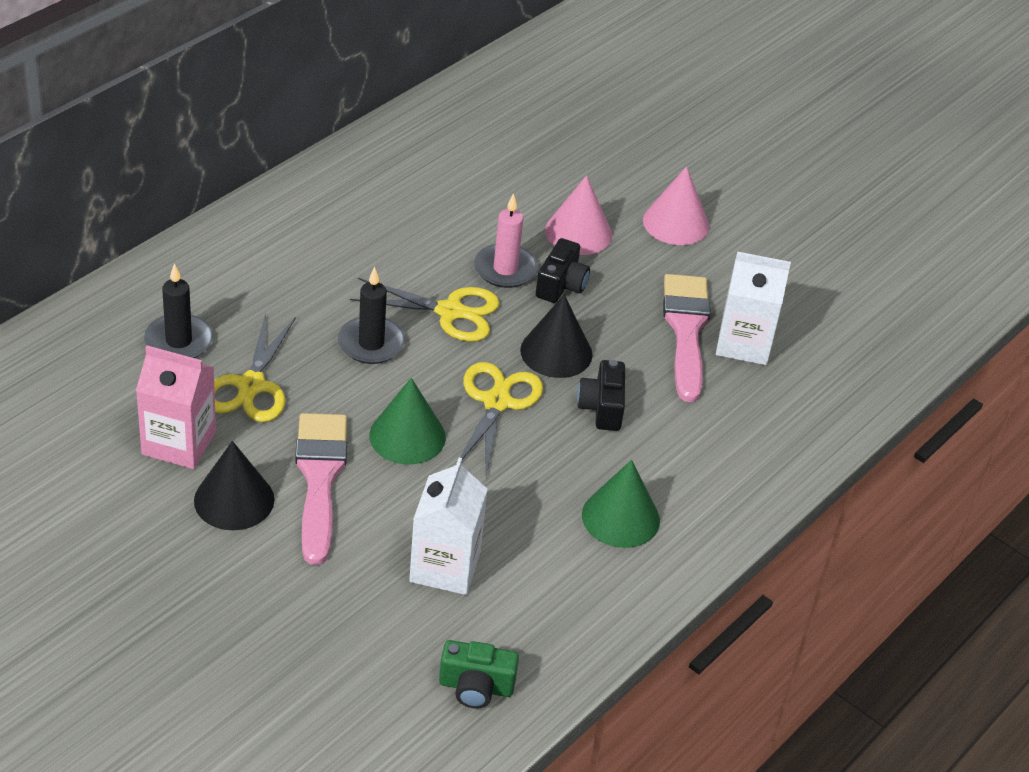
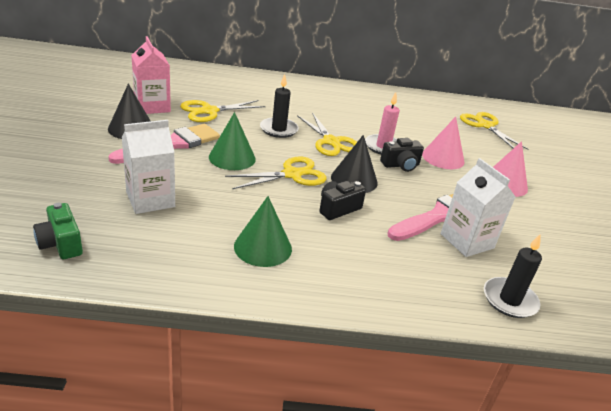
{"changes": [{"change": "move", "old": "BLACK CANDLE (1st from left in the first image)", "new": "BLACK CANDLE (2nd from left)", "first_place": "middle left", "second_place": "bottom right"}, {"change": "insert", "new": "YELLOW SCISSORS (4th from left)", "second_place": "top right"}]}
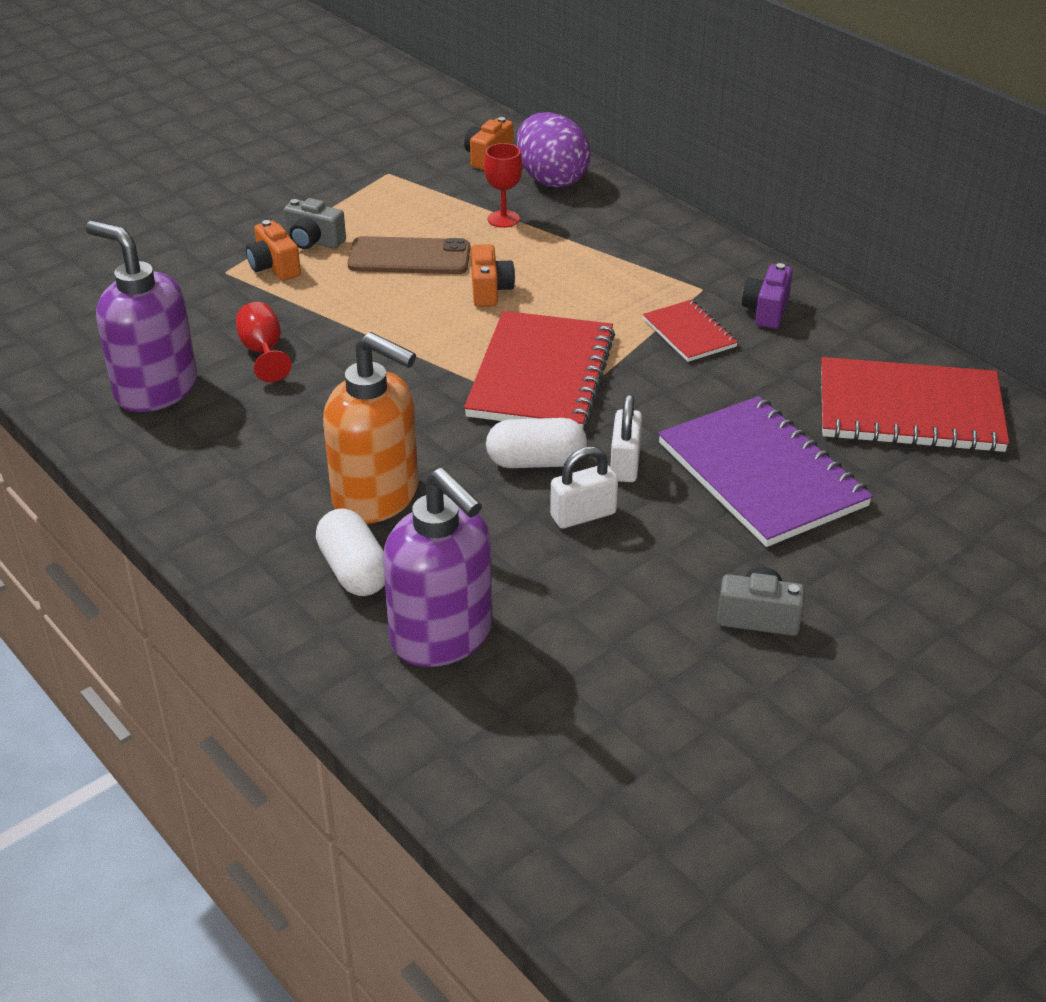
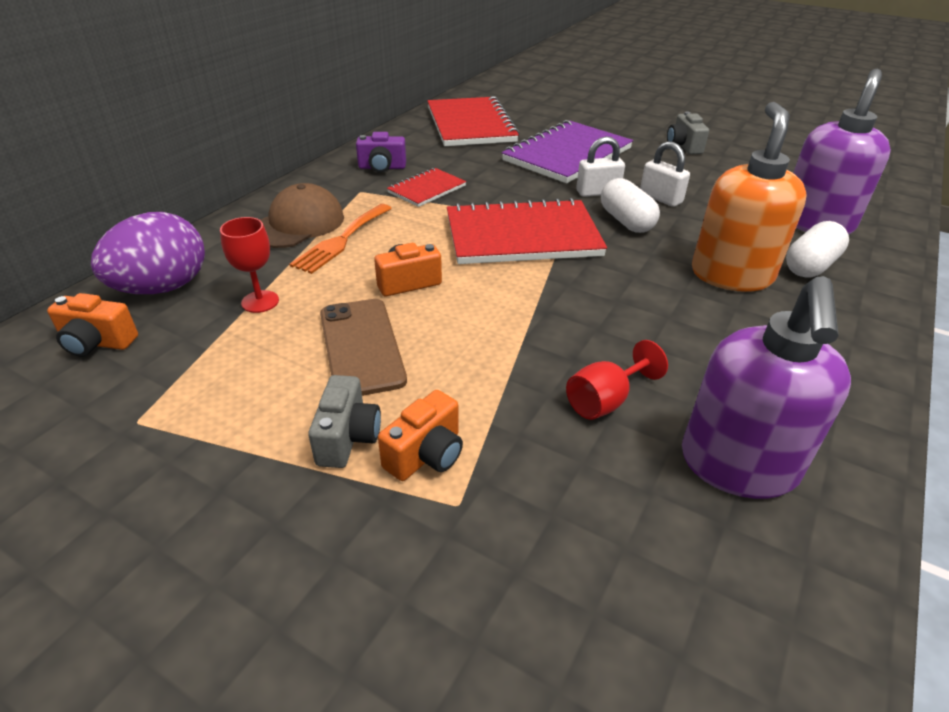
{"changes": [{"change": "insert", "new": "BROWN CAP", "second_place": "top left"}, {"change": "insert", "new": "ORANGE FORK", "second_place": "centre"}]}
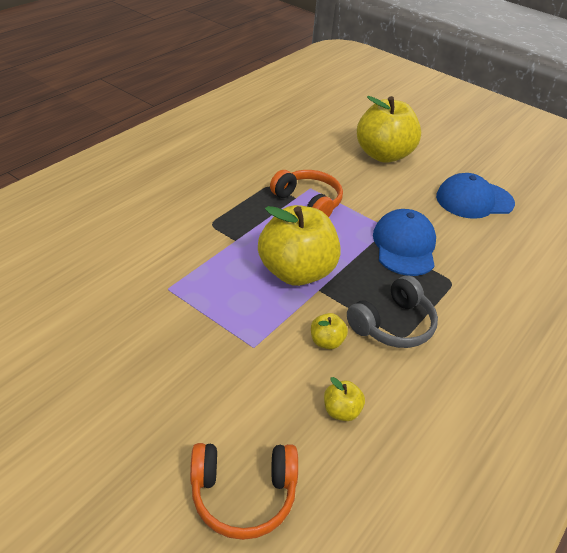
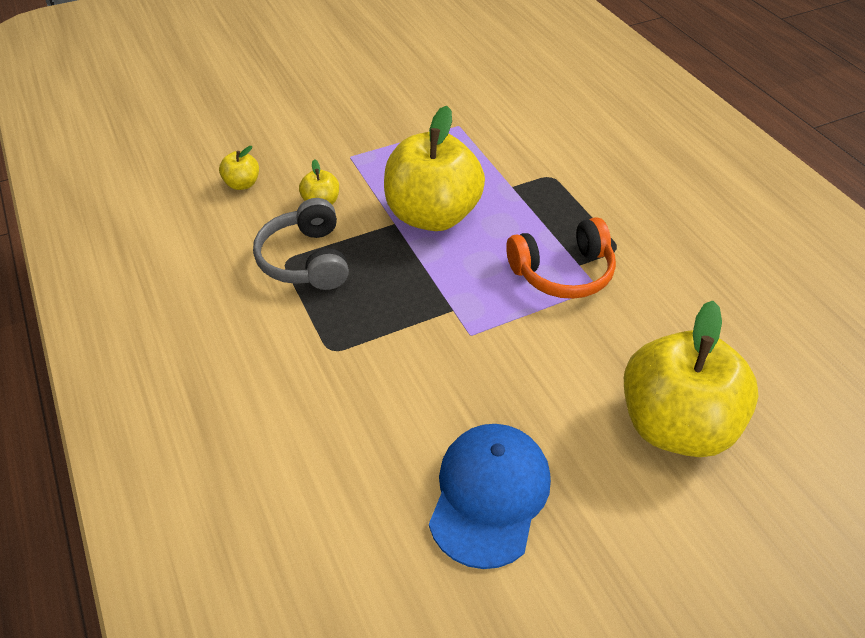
{"changes": [{"change": "delete", "old": "BLUE CAP (1st from left)", "first_place": "middle right"}, {"change": "delete", "old": "ORANGE HEADPHONES (1st from left)", "first_place": "bottom centre"}]}
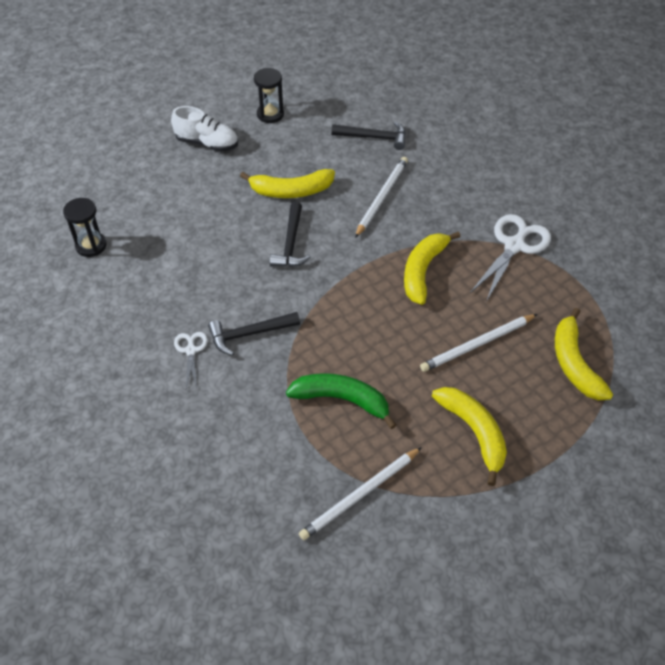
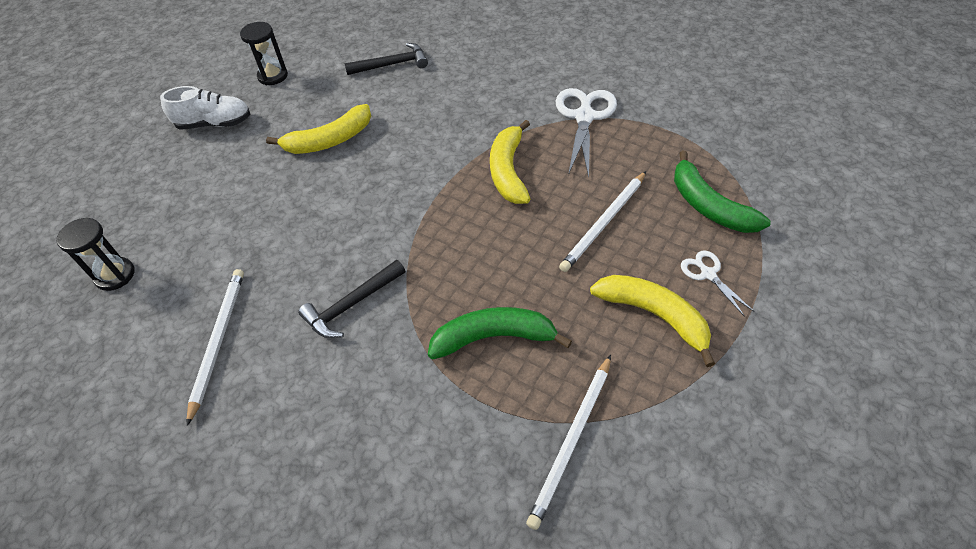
{"changes": [{"change": "move", "old": "WHITE PENCIL (2nd from left in the first image)", "new": "WHITE PENCIL (1st from left)", "first_place": "top centre", "second_place": "middle left"}, {"change": "delete", "old": "BLACK HAMMER (2nd from left)", "first_place": "centre"}, {"change": "recolor", "old": "YELLOW BANANA (4th from left)", "new": "GREEN BANANA (2nd from left)", "first_place": "middle right", "second_place": "middle right"}, {"change": "move", "old": "WHITE SCISSORS (1st from left in the first image)", "new": "WHITE SCISSORS (2nd from left)", "first_place": "middle left", "second_place": "middle right"}]}
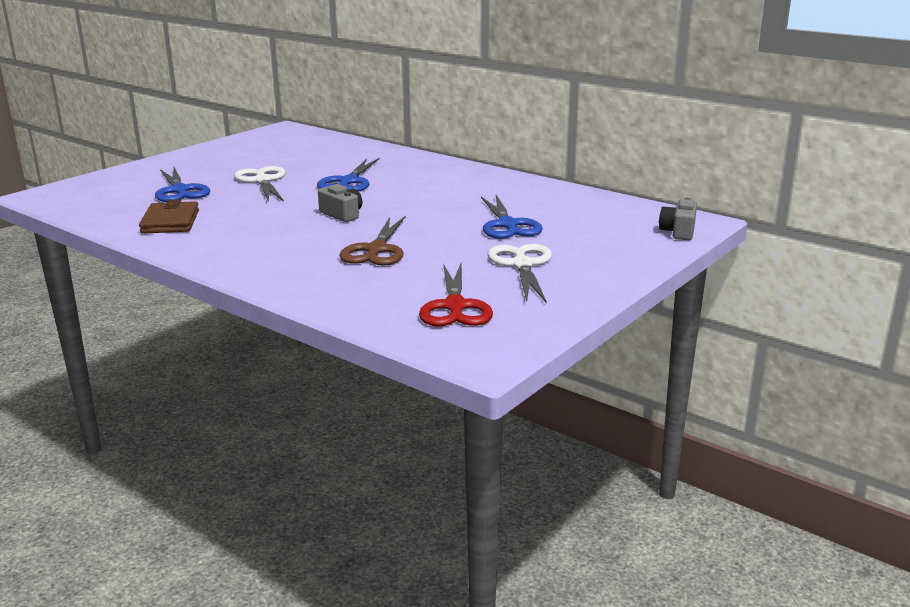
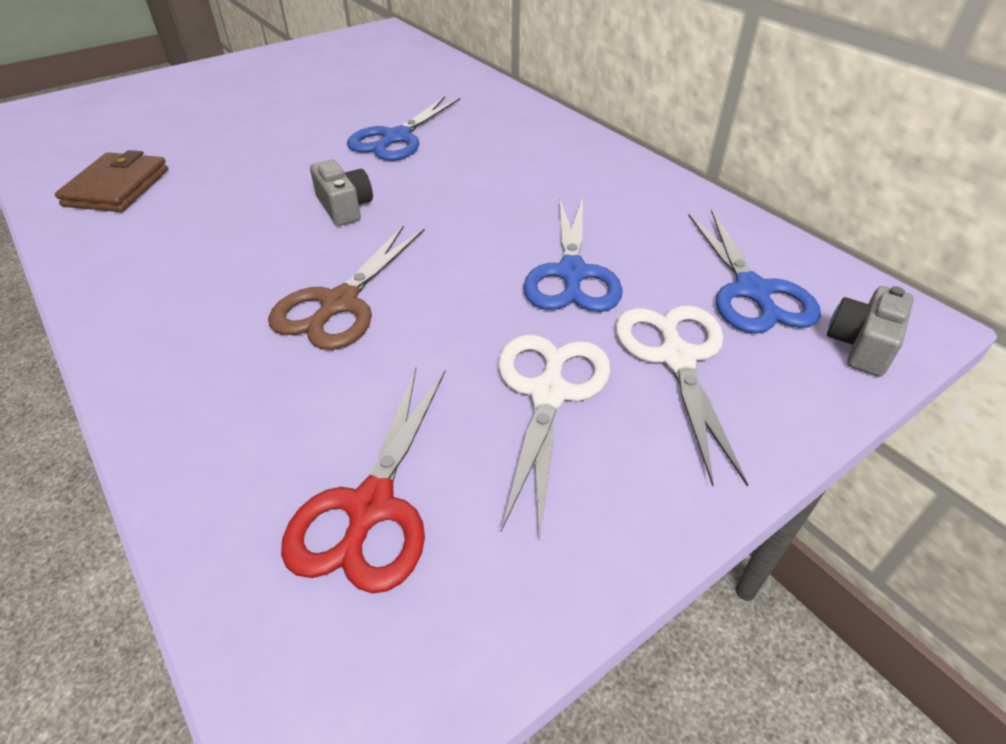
{"changes": [{"change": "move", "old": "WHITE SCISSORS (1st from left in the first image)", "new": "WHITE SCISSORS (2nd from left)", "first_place": "top left", "second_place": "middle right"}, {"change": "move", "old": "BLUE SCISSORS (1st from left in the first image)", "new": "BLUE SCISSORS (3rd from left)", "first_place": "top left", "second_place": "middle right"}]}
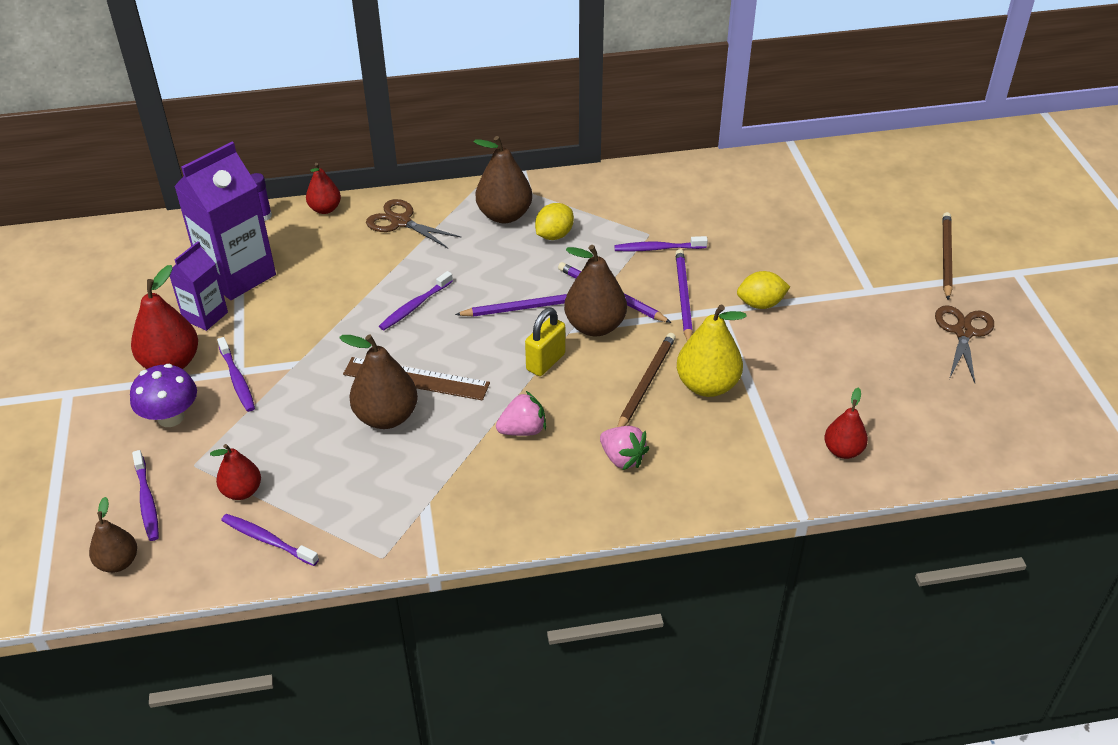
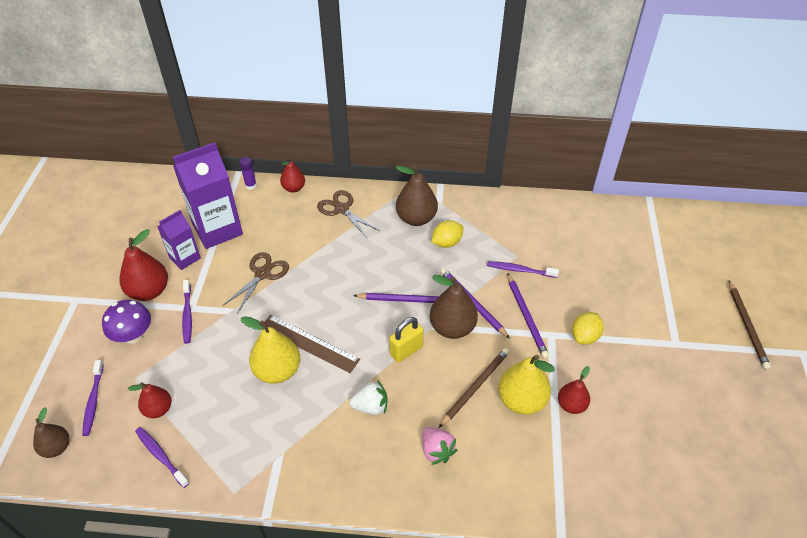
{"changes": [{"change": "rotate", "old": "BROWN PENCIL (2nd from left)", "first_place": "middle right", "second_place": "middle right", "degrees": 150}, {"change": "rotate", "old": "PURPLE PENCIL (3rd from left)", "first_place": "centre", "second_place": "centre", "degrees": 150}, {"change": "delete", "old": "PURPLE TOOTHBRUSH (4th from left)", "first_place": "centre"}, {"change": "rotate", "old": "YELLOW LEMON (2nd from left)", "first_place": "middle right", "second_place": "middle right", "degrees": -60}, {"change": "move", "old": "BROWN SCISSORS (2nd from left in the first image)", "new": "BROWN SCISSORS (1st from left)", "first_place": "middle right", "second_place": "middle left"}, {"change": "recolor", "old": "BROWN PEAR (2nd from left)", "new": "YELLOW PEAR (1st from left)", "first_place": "centre", "second_place": "centre"}, {"change": "move", "old": "RED PEAR (4th from left)", "first_place": "middle right", "second_place": "bottom right"}, {"change": "recolor", "old": "PINK STRAWBERRY (1st from left)", "new": "WHITE STRAWBERRY", "first_place": "centre", "second_place": "bottom centre"}]}
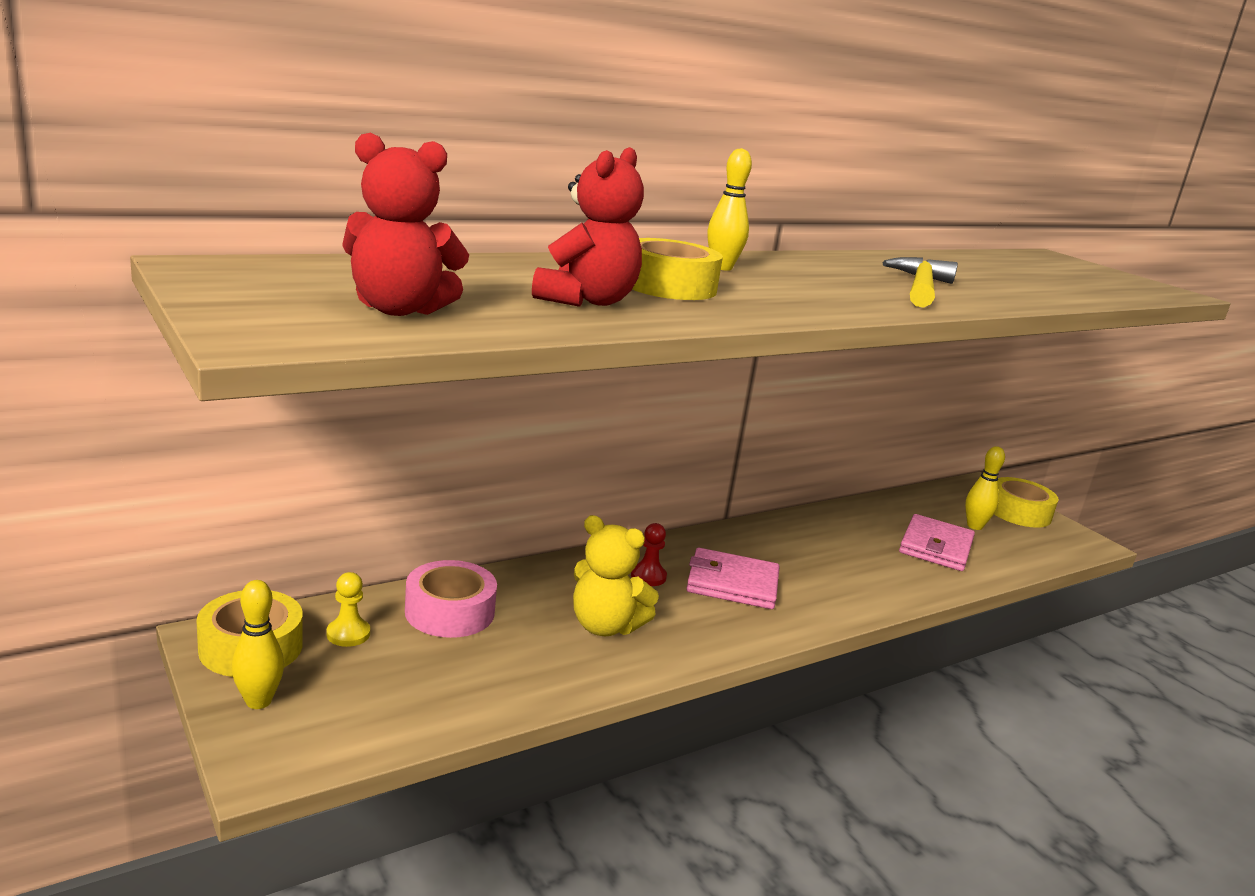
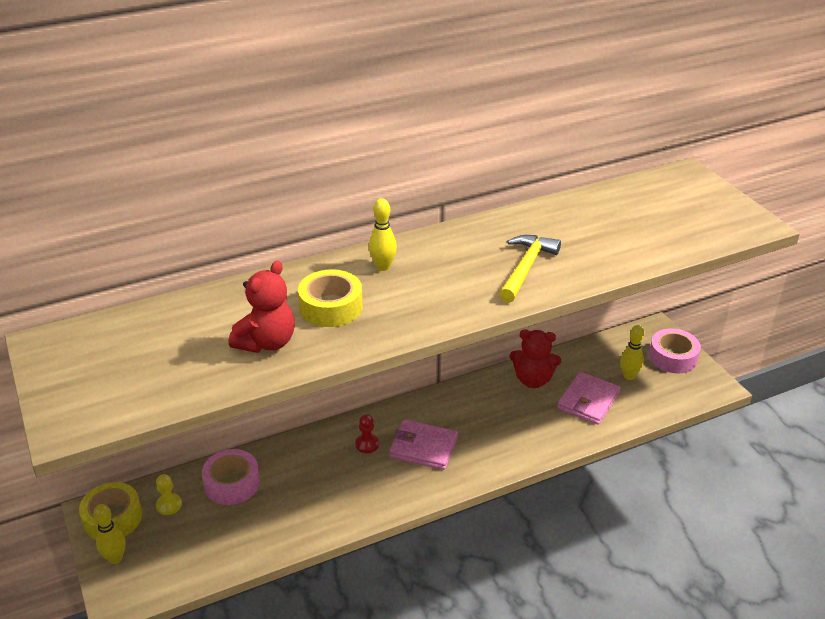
{"changes": [{"change": "move", "old": "RED TEDDY BEAR (1st from left in the first image)", "new": "RED TEDDY BEAR (2nd from left)", "first_place": "top left", "second_place": "centre"}, {"change": "recolor", "old": "YELLOW TAPE (3rd from left)", "new": "PINK TAPE (2nd from left)", "first_place": "middle right", "second_place": "middle right"}, {"change": "delete", "old": "YELLOW TEDDY BEAR", "first_place": "centre"}]}
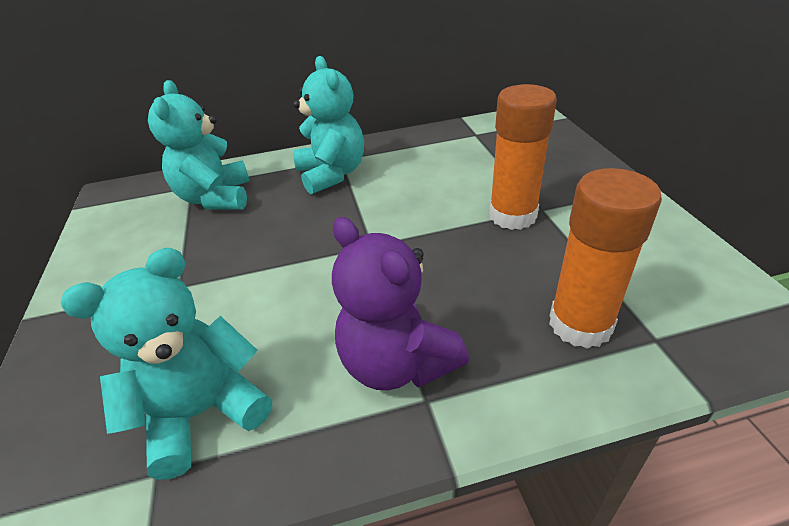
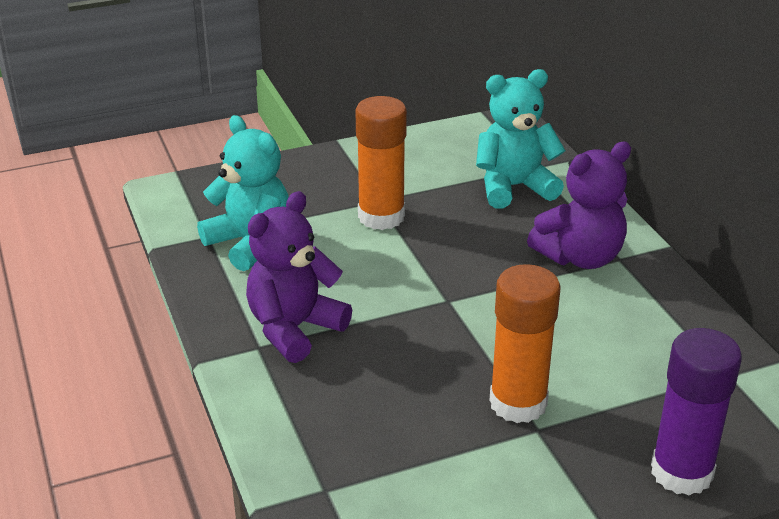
{"changes": [{"change": "recolor", "old": "TURQUOISE TEDDY BEAR (3rd from left)", "new": "PURPLE TEDDY BEAR (2nd from left)", "first_place": "top centre", "second_place": "middle right"}, {"change": "move", "old": "ORANGE GLUE STICK (2nd from left in the first image)", "new": "ORANGE GLUE STICK (1st from left)", "first_place": "middle right", "second_place": "top centre"}, {"change": "insert", "new": "PURPLE GLUE STICK", "second_place": "bottom right"}]}
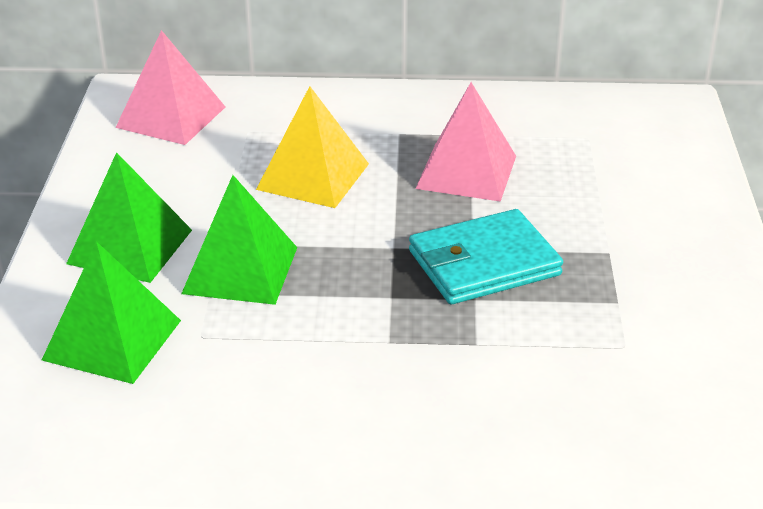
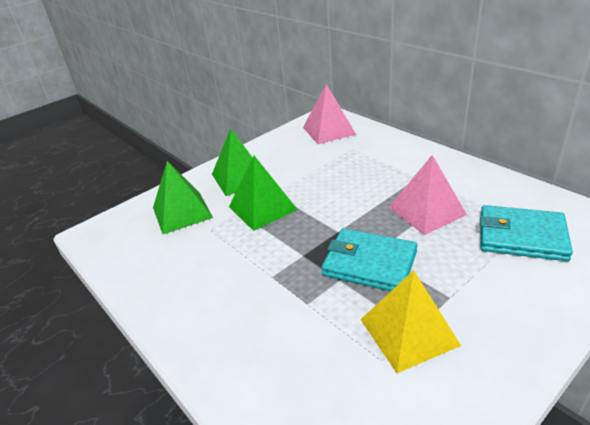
{"changes": [{"change": "move", "old": "YELLOW PYRAMID", "first_place": "top centre", "second_place": "bottom right"}, {"change": "insert", "new": "TURQUOISE WALLET (2nd from left)", "second_place": "middle right"}]}
